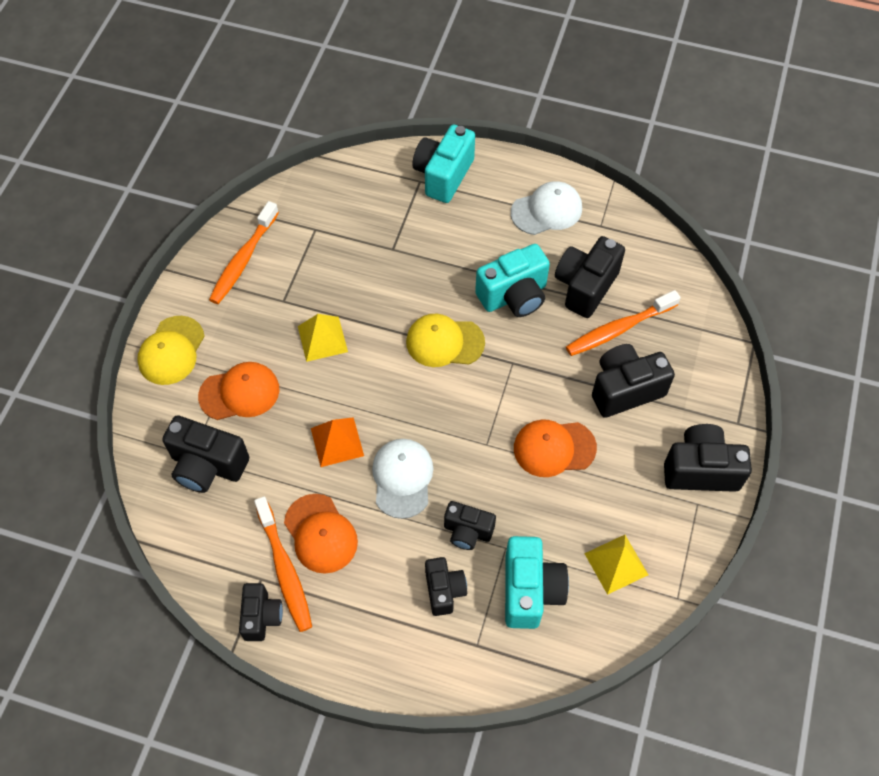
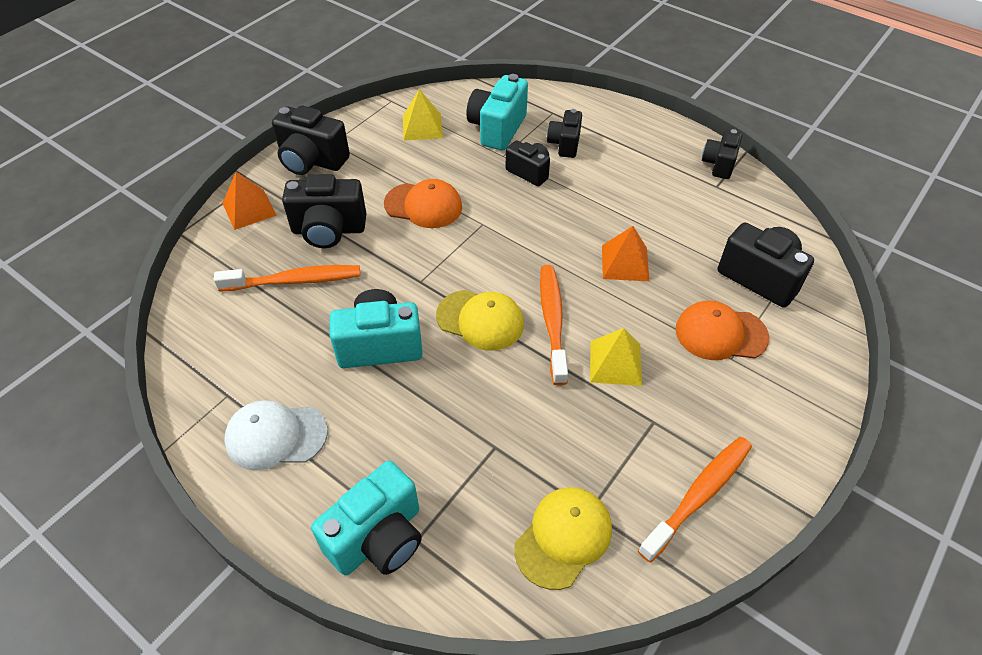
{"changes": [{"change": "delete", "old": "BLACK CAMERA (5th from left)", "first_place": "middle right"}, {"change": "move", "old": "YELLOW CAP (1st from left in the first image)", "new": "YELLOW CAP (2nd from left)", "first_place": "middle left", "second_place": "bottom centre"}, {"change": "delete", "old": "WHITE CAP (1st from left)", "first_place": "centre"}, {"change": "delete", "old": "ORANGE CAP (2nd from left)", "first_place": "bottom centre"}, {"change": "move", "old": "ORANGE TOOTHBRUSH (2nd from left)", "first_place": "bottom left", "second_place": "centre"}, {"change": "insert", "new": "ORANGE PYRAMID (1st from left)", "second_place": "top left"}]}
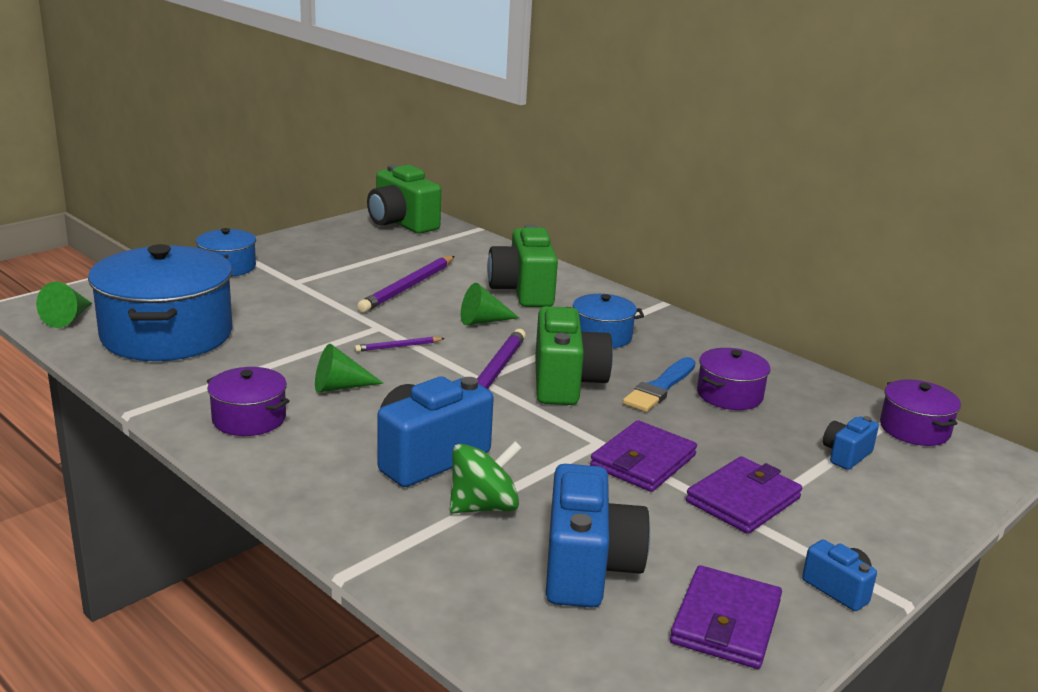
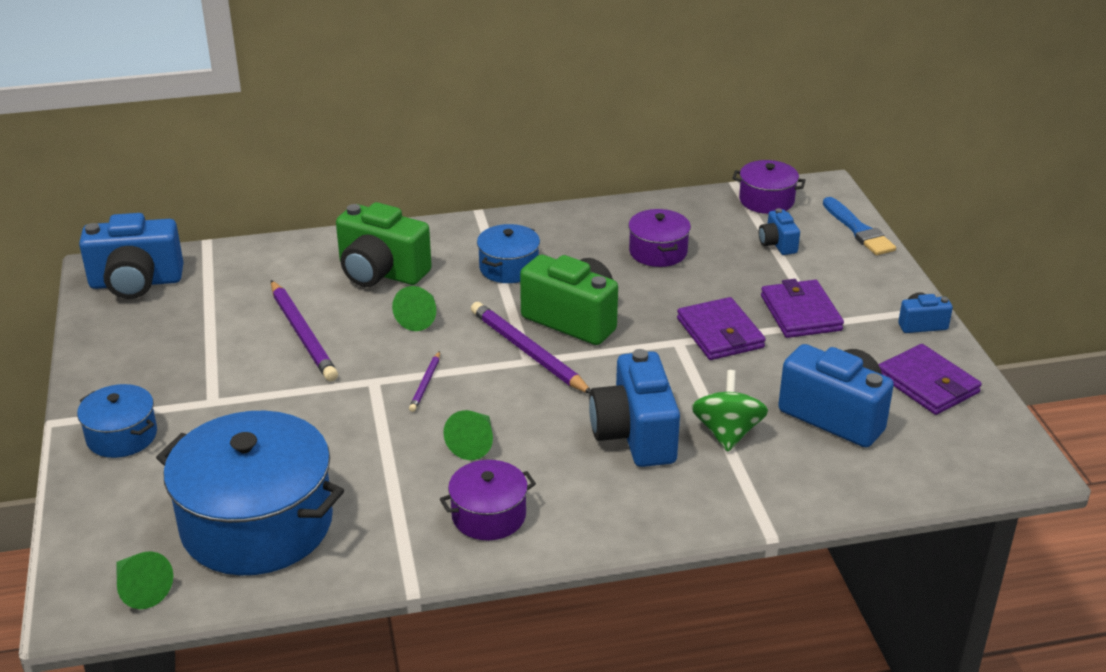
{"changes": [{"change": "recolor", "old": "GREEN CAMERA (1st from left)", "new": "BLUE CAMERA (1st from left)", "first_place": "top centre", "second_place": "middle left"}, {"change": "move", "old": "BLUE BRUSH", "first_place": "centre", "second_place": "middle right"}]}
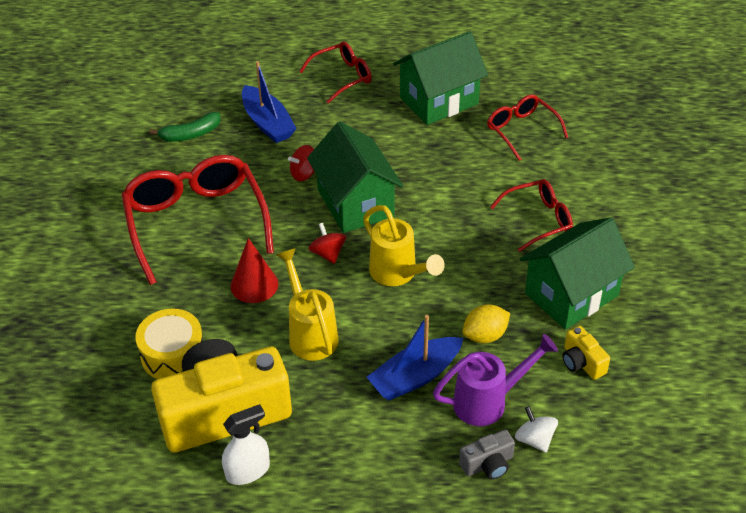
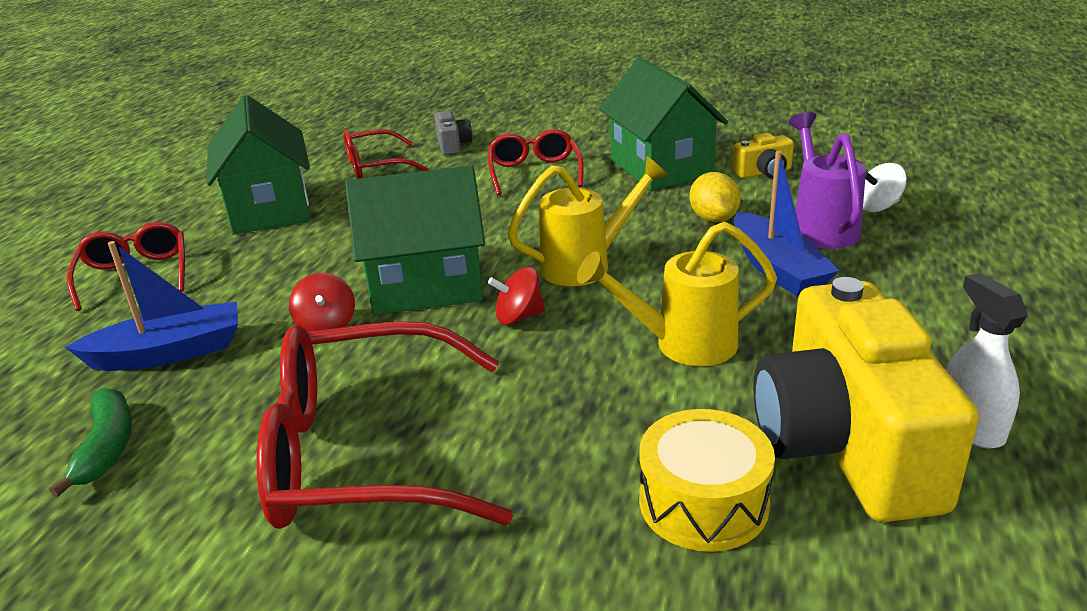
{"changes": [{"change": "delete", "old": "RED CONE", "first_place": "centre"}, {"change": "move", "old": "GREY CAMERA", "first_place": "bottom centre", "second_place": "top centre"}]}
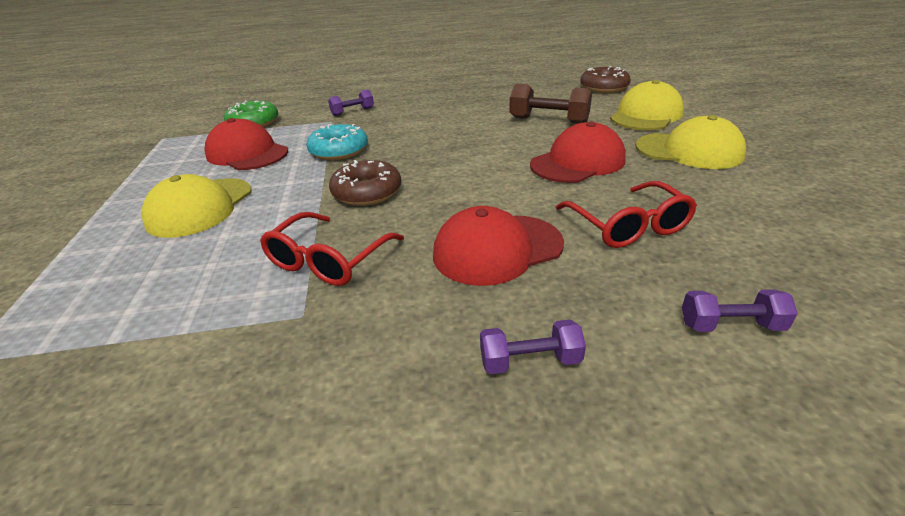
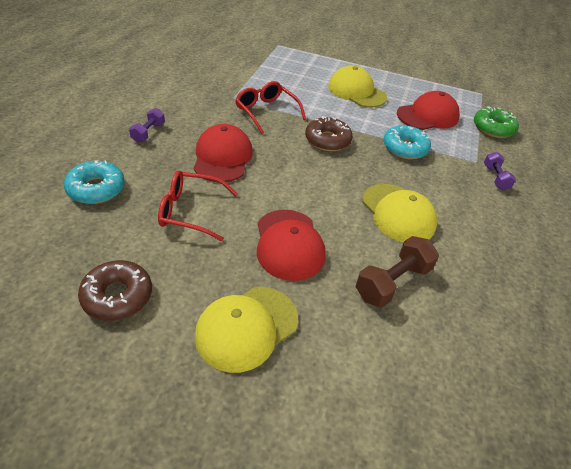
{"changes": [{"change": "move", "old": "BROWN DONUT (2nd from left in the first image)", "new": "BROWN DONUT (1st from left)", "first_place": "top right", "second_place": "middle left"}, {"change": "move", "old": "YELLOW CAP (2nd from left in the first image)", "new": "YELLOW CAP (3rd from left)", "first_place": "top right", "second_place": "middle right"}, {"change": "replace", "old": "PURPLE DUMBBELL (3rd from left)", "new": "TURQUOISE DONUT (1st from left)", "first_place": "middle right", "second_place": "middle left"}]}
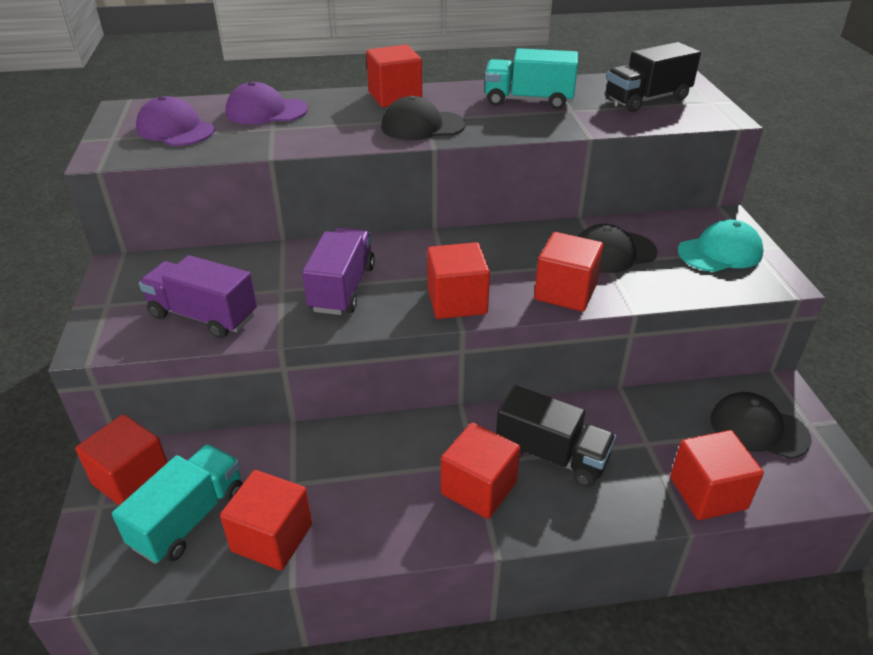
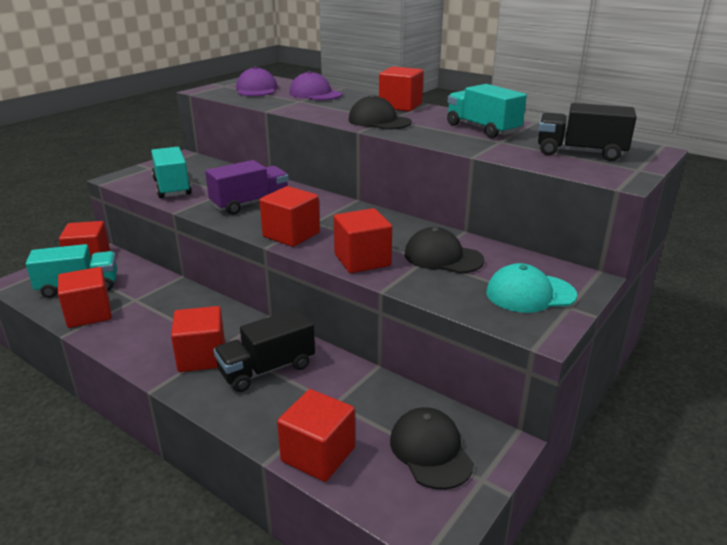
{"changes": [{"change": "rotate", "old": "TURQUOISE CAP", "first_place": "middle right", "second_place": "middle right", "degrees": 150}, {"change": "recolor", "old": "PURPLE TRUCK (1st from left)", "new": "TURQUOISE TRUCK (2nd from left)", "first_place": "middle left", "second_place": "top left"}, {"change": "rotate", "old": "BLACK TRUCK (1st from left)", "first_place": "centre", "second_place": "centre", "degrees": 75}]}
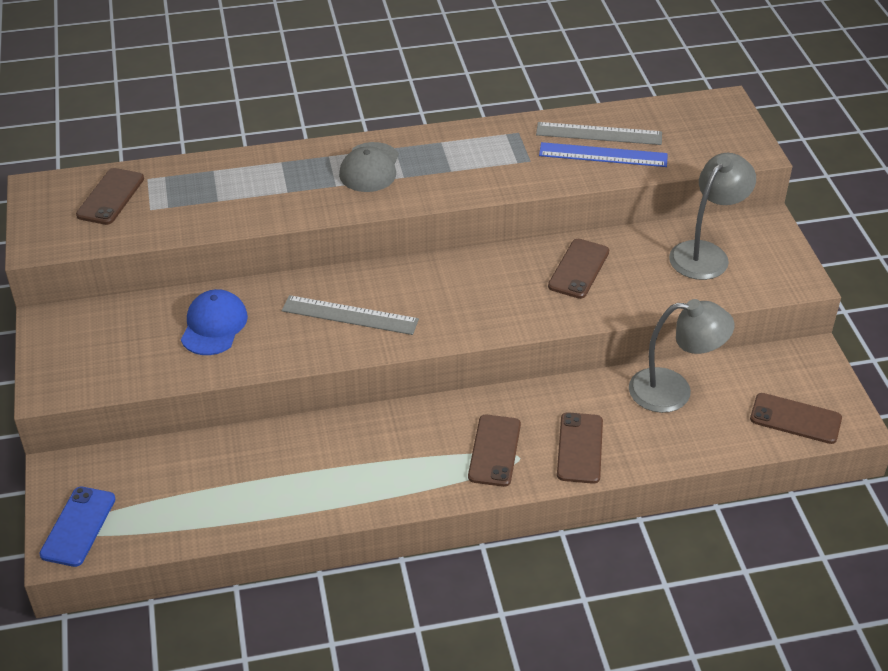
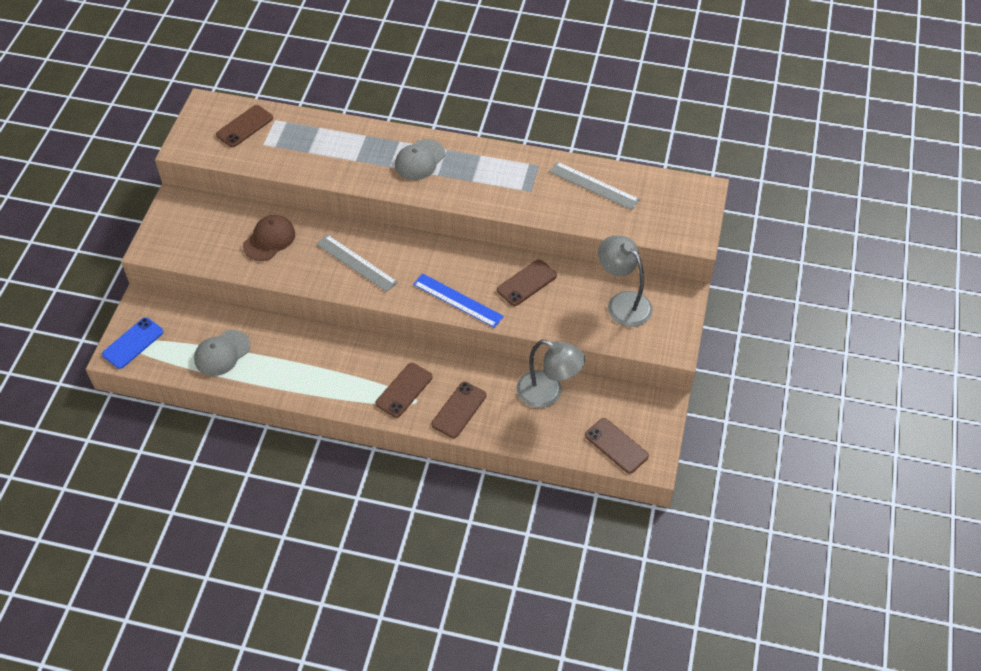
{"changes": [{"change": "move", "old": "BLUE RULER", "first_place": "top right", "second_place": "centre"}, {"change": "rotate", "old": "GREY LAMP (2nd from left)", "first_place": "top right", "second_place": "centre", "degrees": -105}, {"change": "recolor", "old": "BLUE CAP", "new": "BROWN CAP", "first_place": "middle left", "second_place": "middle left"}, {"change": "insert", "new": "GREY CAP (1st from left)", "second_place": "middle left"}]}
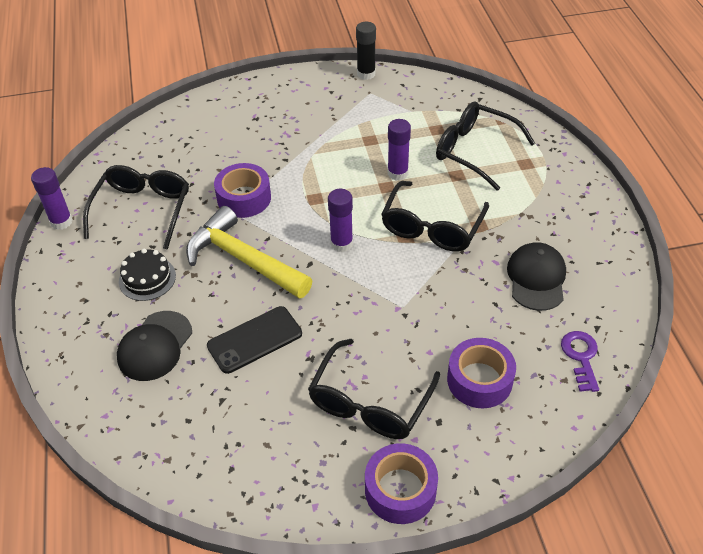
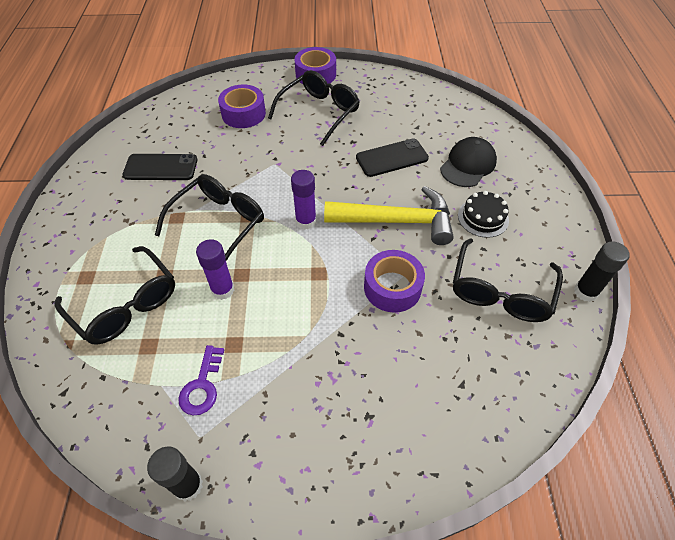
{"changes": [{"change": "recolor", "old": "PURPLE GLUE STICK (1st from left)", "new": "BLACK GLUE STICK (2nd from left)", "first_place": "middle left", "second_place": "middle right"}, {"change": "rotate", "old": "YELLOW HAMMER", "first_place": "centre", "second_place": "centre", "degrees": -45}, {"change": "replace", "old": "BLACK CAP (2nd from left)", "new": "BLACK PHONE (1st from left)", "first_place": "middle right", "second_place": "top left"}, {"change": "move", "old": "PURPLE KEY", "first_place": "middle right", "second_place": "bottom left"}]}
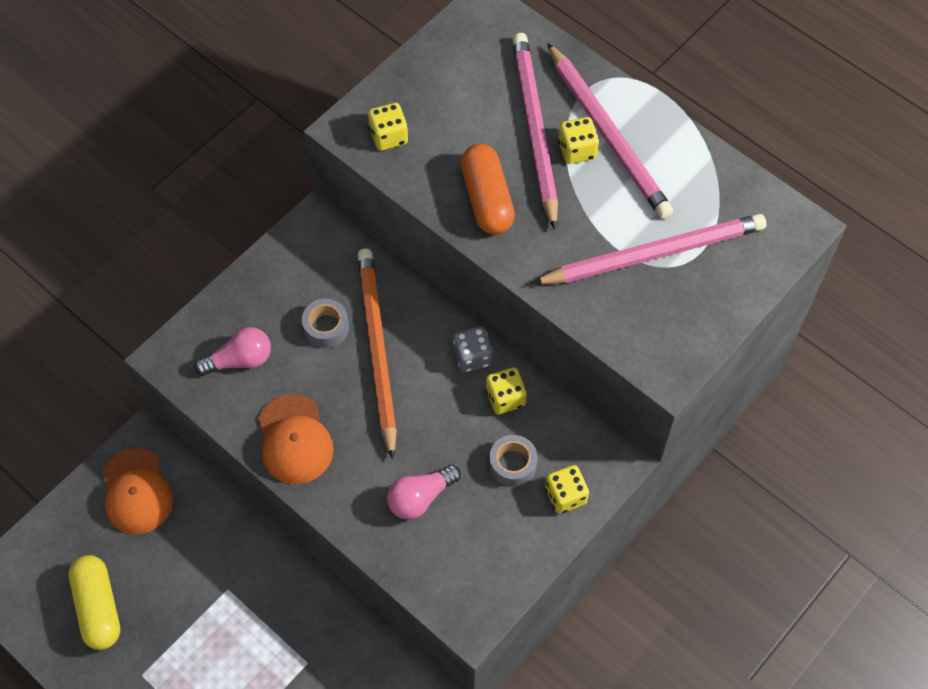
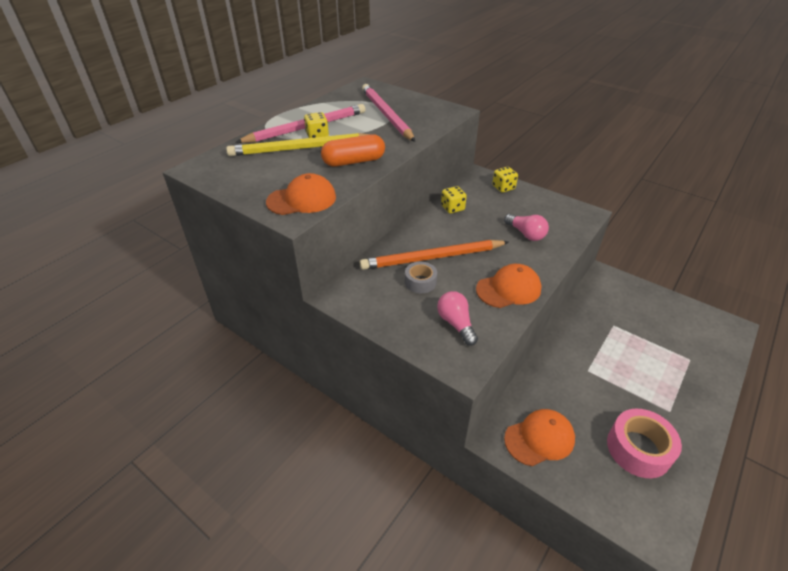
{"changes": [{"change": "recolor", "old": "PINK PENCIL (1st from left)", "new": "YELLOW PENCIL", "first_place": "top centre", "second_place": "top centre"}, {"change": "replace", "old": "YELLOW DICE (1st from left)", "new": "ORANGE CAP (1st from left)", "first_place": "top centre", "second_place": "centre"}, {"change": "delete", "old": "GREY DICE", "first_place": "centre"}, {"change": "delete", "old": "GREY TAPE (2nd from left)", "first_place": "bottom centre"}, {"change": "replace", "old": "YELLOW CAPSULE", "new": "PINK TAPE", "first_place": "bottom left", "second_place": "bottom right"}]}
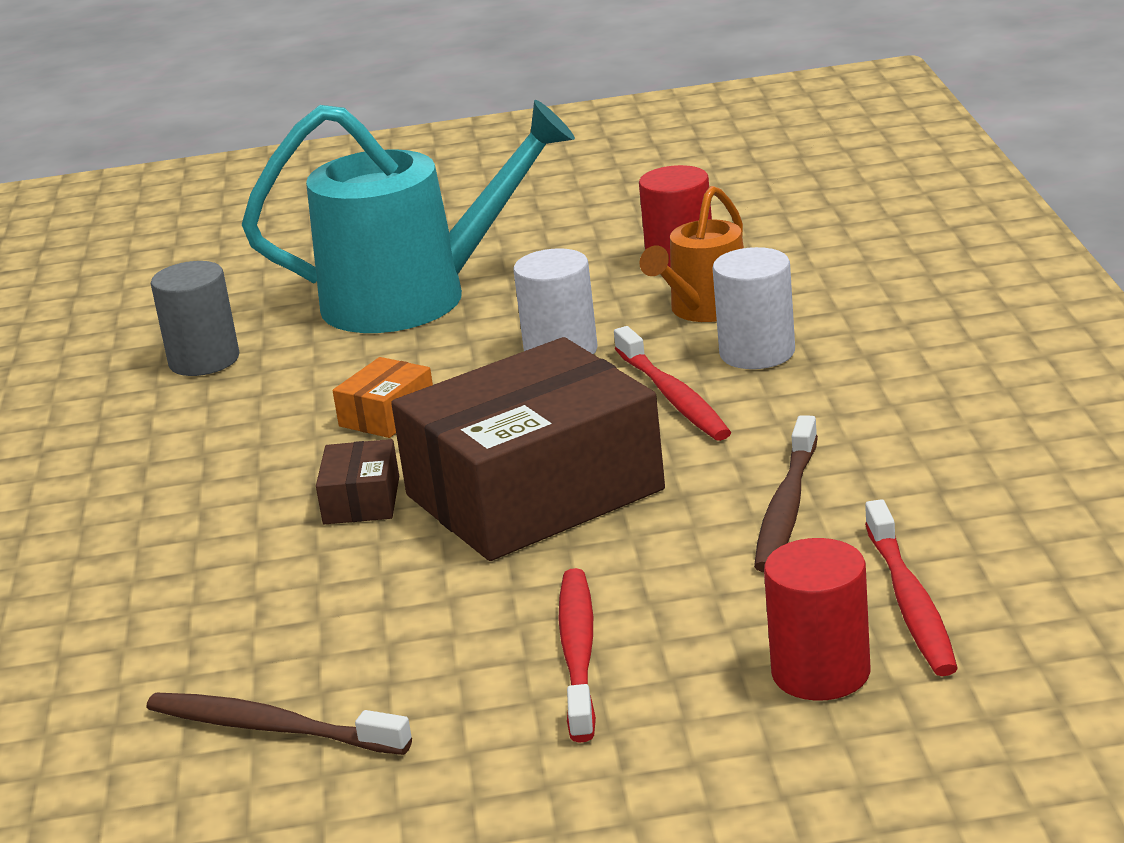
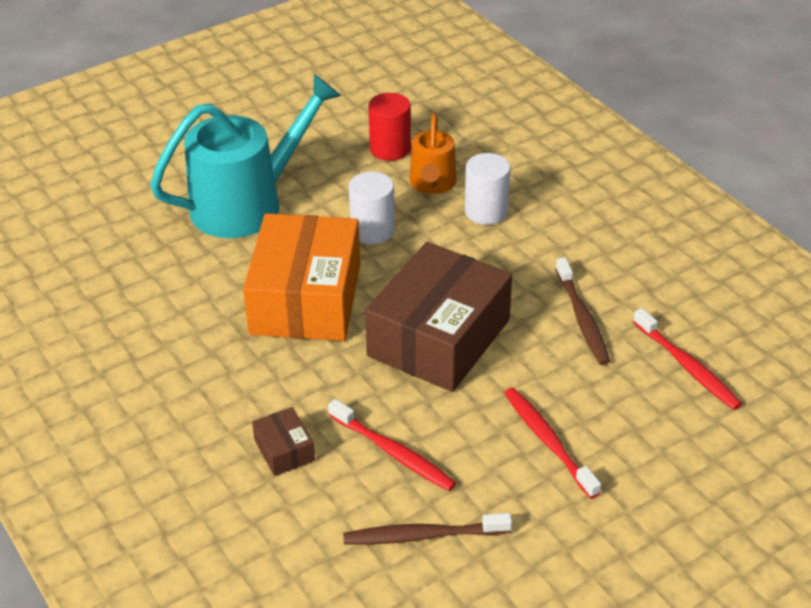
{"changes": [{"change": "delete", "old": "GREY CYLINDER", "first_place": "middle left"}, {"change": "move", "old": "RED TOOTHBRUSH (2nd from left in the first image)", "new": "RED TOOTHBRUSH (1st from left)", "first_place": "centre", "second_place": "bottom centre"}, {"change": "resize", "old": "ORANGE BOX", "first_place": "centre", "second_place": "centre", "factor": 2.42}, {"change": "move", "old": "BROWN BOX (1st from left)", "first_place": "middle left", "second_place": "bottom centre"}, {"change": "delete", "old": "RED CYLINDER (2nd from left)", "first_place": "bottom right"}]}
